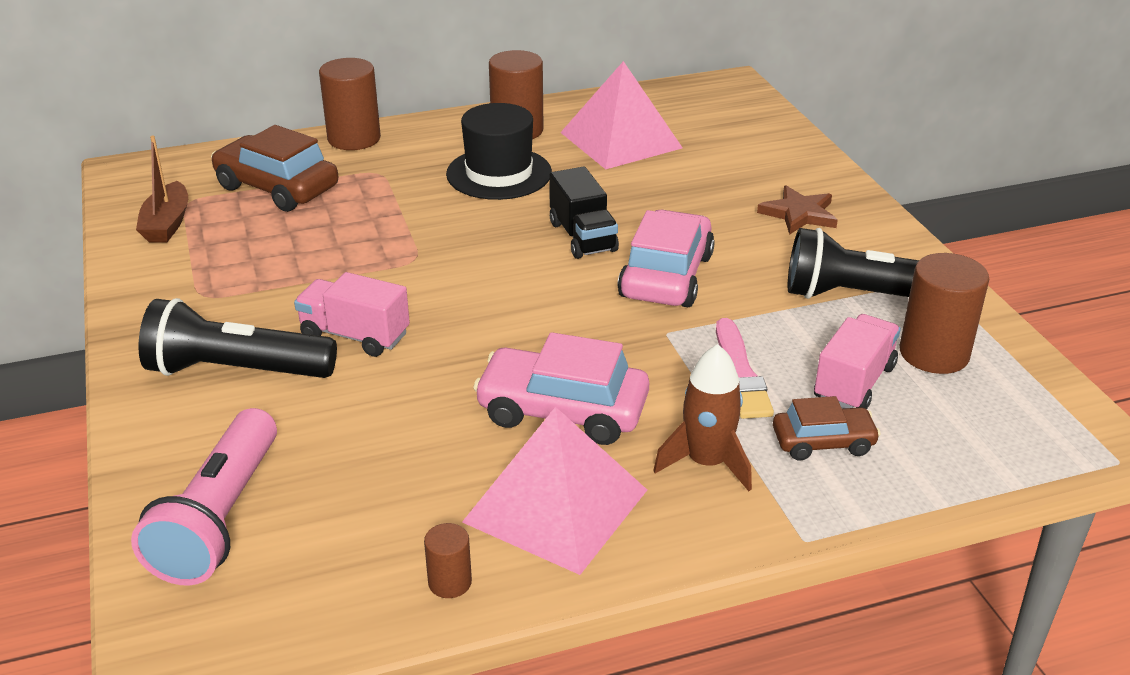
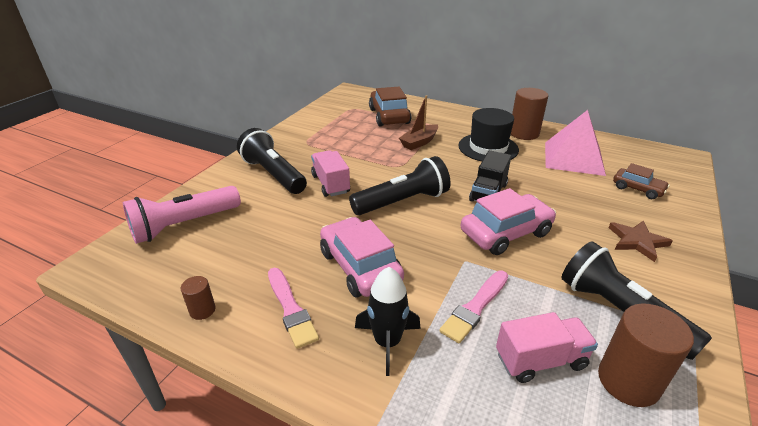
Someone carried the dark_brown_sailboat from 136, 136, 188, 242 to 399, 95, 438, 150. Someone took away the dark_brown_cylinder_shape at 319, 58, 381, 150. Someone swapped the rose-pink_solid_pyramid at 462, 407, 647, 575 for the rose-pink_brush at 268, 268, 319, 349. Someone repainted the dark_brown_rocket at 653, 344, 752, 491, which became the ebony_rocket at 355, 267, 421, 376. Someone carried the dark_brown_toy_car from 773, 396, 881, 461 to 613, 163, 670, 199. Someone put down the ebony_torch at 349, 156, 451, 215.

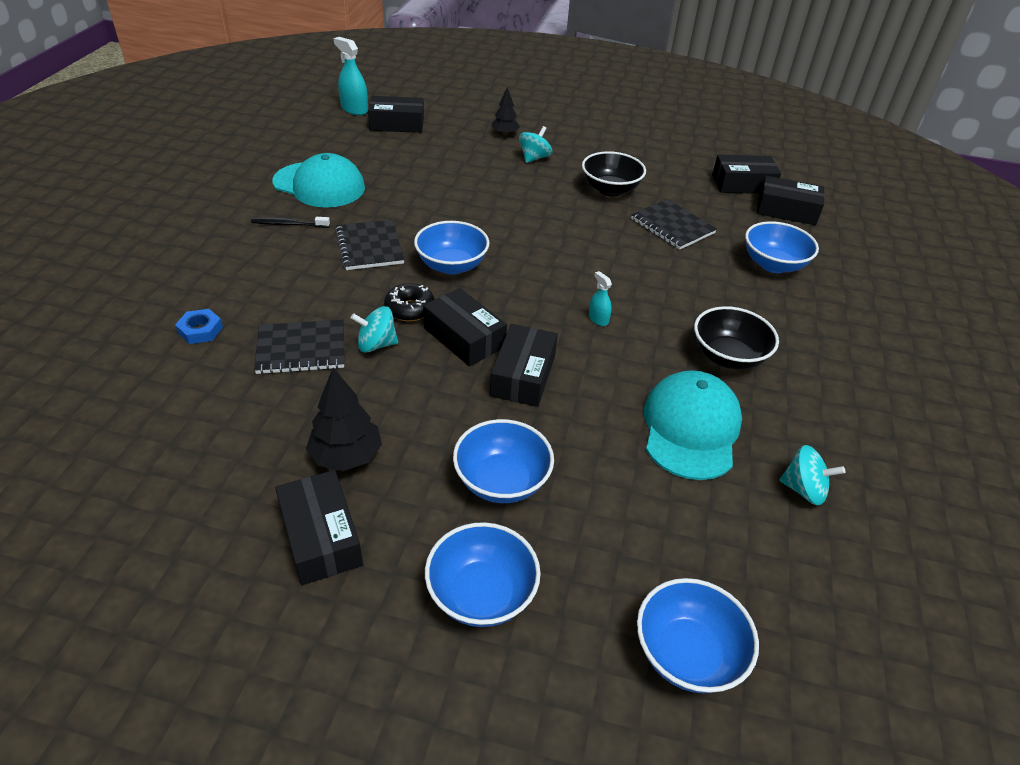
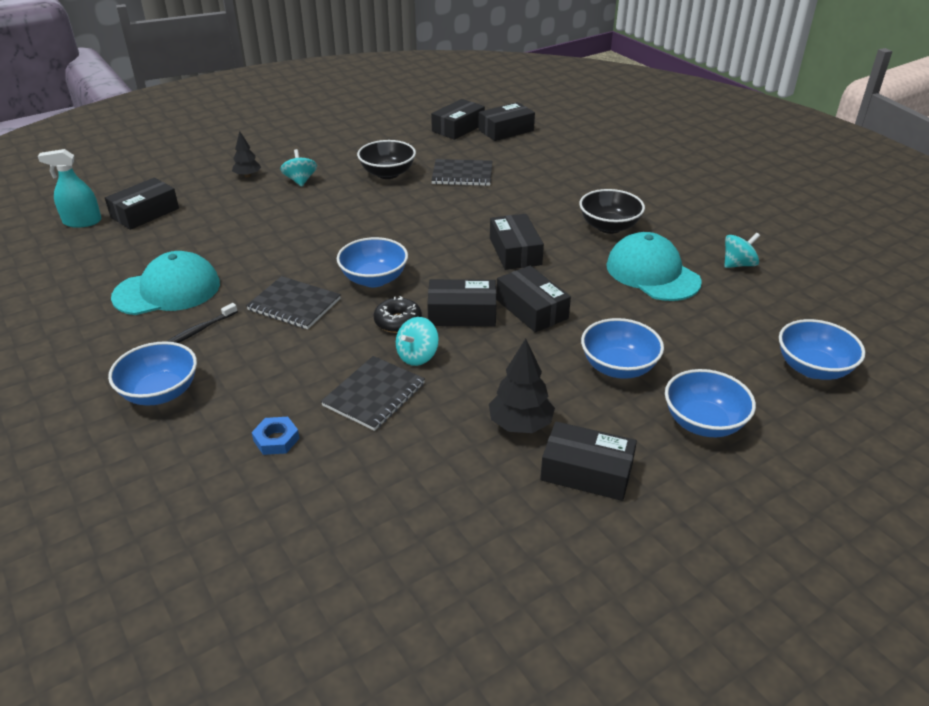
Someone swapped the turquoise_spray_bottle at 589, 271, 612, 326 for the ebony_box at 490, 214, 544, 270. Someone carried the blue_deep_dish from 745, 221, 819, 273 to 108, 341, 197, 405.

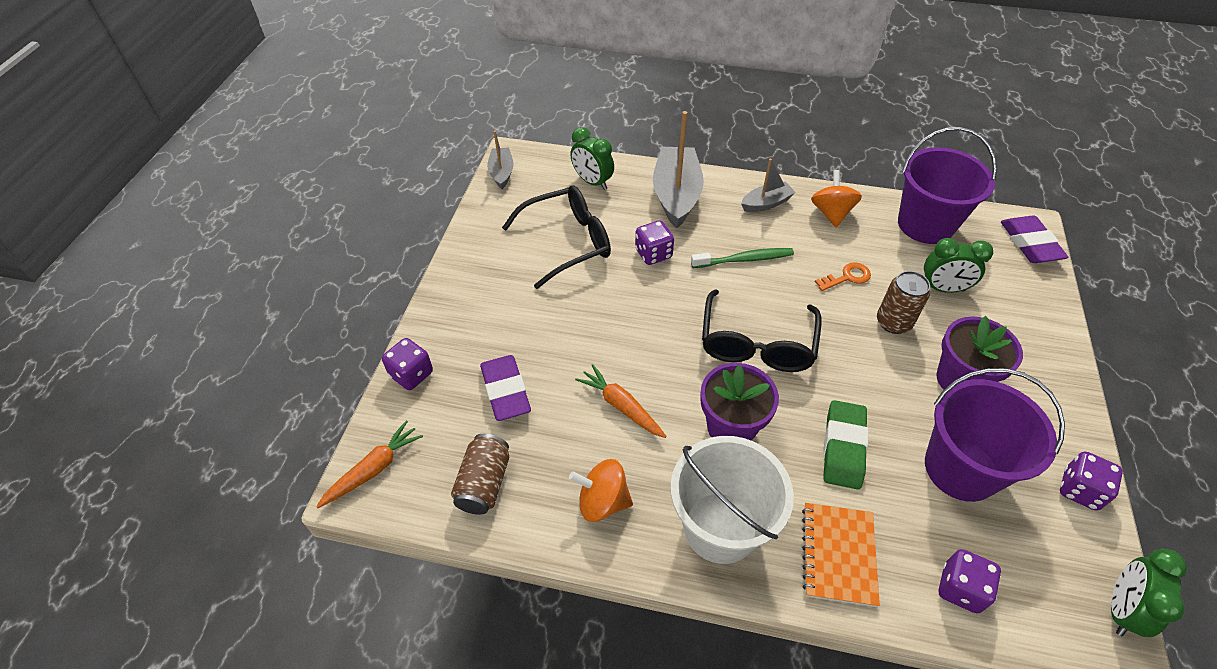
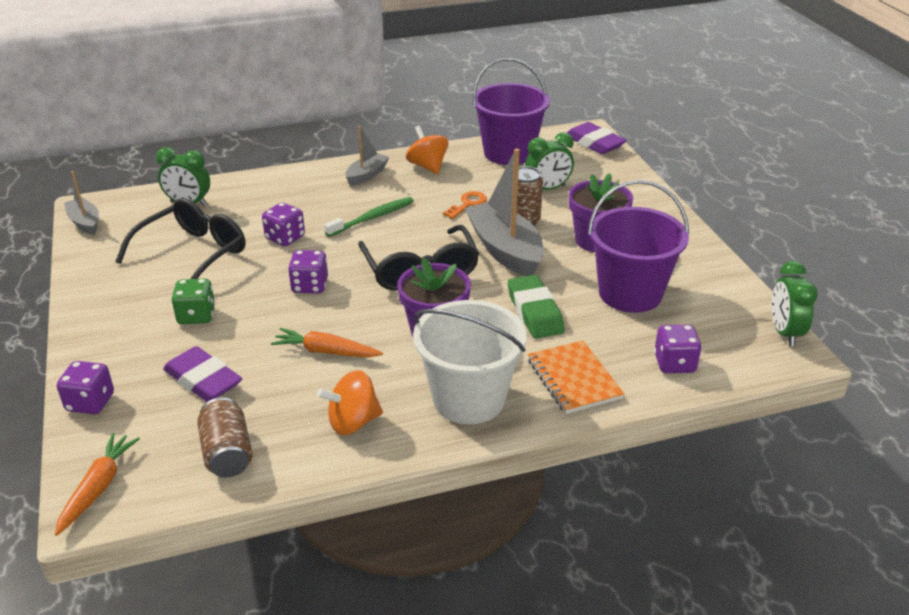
Someone carried the ash-grey_sailboat from 653, 111, 704, 228 to 465, 148, 544, 276. Someone carried the purple_game_die from 1060, 452, 1123, 511 to 288, 250, 328, 294. Someone put down the emerald_game_die at 171, 278, 215, 324.

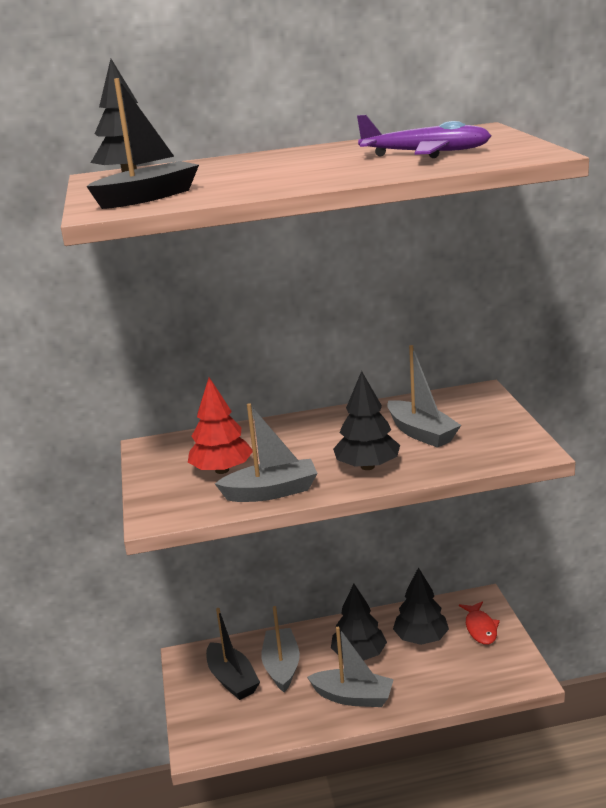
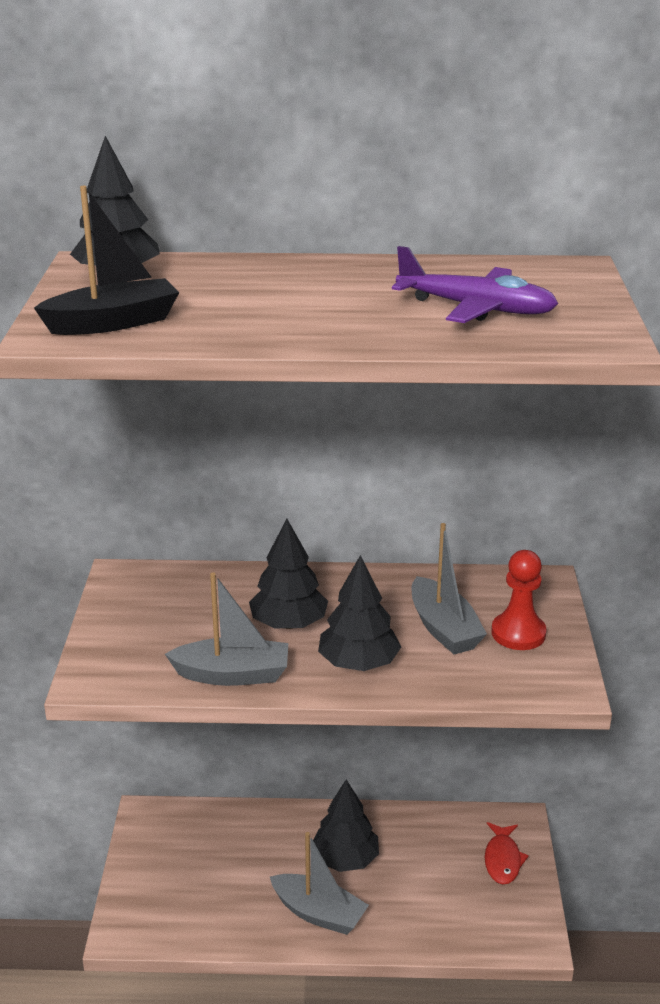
Someone took away the red_toy_tree at 188, 377, 253, 474. Someone took away the ebony_sailboat at 206, 608, 260, 700. Someone took away the ash-grey_sailboat at 261, 606, 300, 692. Someone carried the ebony_toy_tree from 393, 567, 449, 645 to 249, 519, 328, 629. Someone put down the red_pawn at 491, 550, 547, 650.

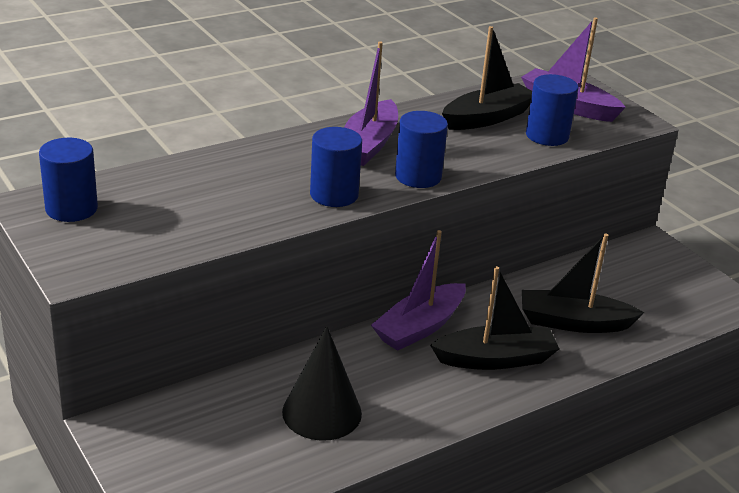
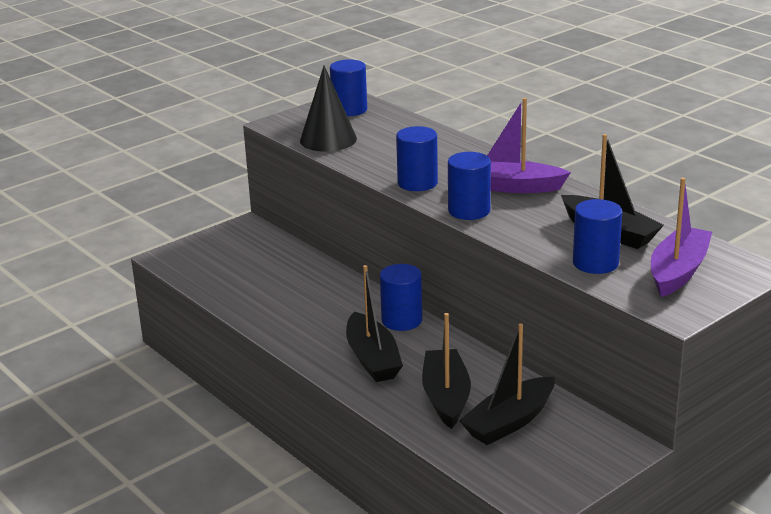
Someone carried the ebony_cone_shape from 282, 326, 362, 441 to 300, 66, 357, 152. Someone swapped the purple_sailboat at 371, 230, 466, 351 for the blue_cylinder_shape at 380, 264, 422, 331. Someone put down the ebony_sailboat at 459, 324, 555, 445.

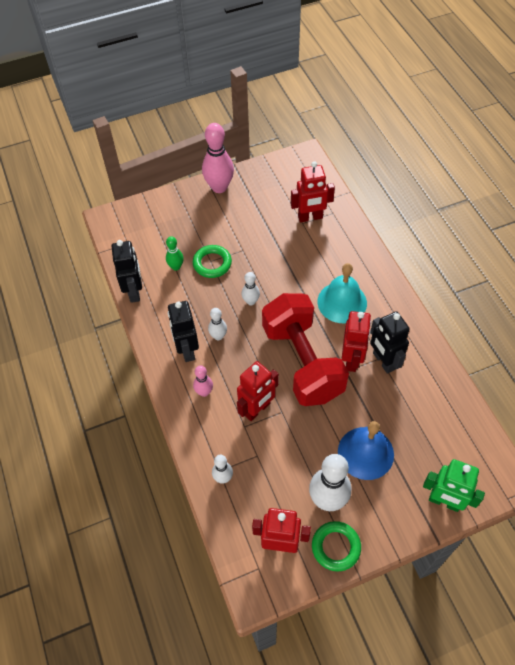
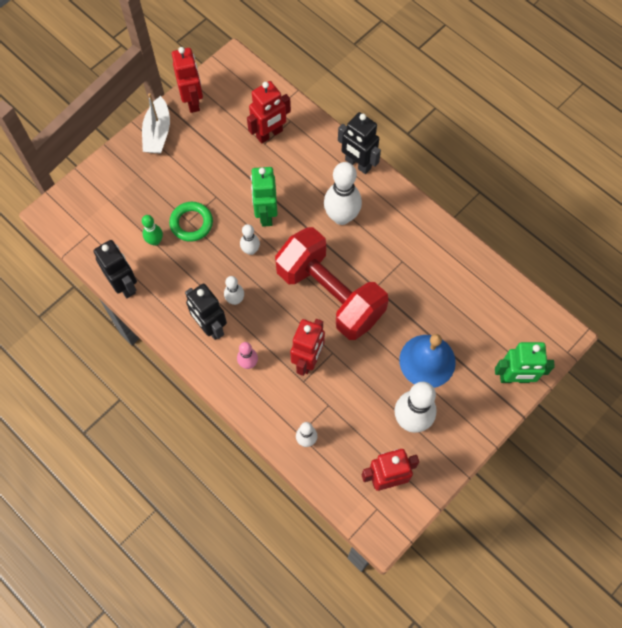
Someone swapped the rose-pink_skittle at 202, 123, 234, 193 for the white_sailboat at 142, 93, 170, 153. Someone took away the emerald_ring at 312, 521, 361, 572. Someone swapped the turquoise_bell at 317, 263, 367, 324 for the white_skittle at 324, 162, 362, 225. Someone carried the red_toy_robot from 342, 311, 371, 372 to 172, 47, 203, 113. Someone carried the ebony_toy_robot from 370, 311, 410, 374 to 338, 112, 381, 174. Someone put down the emerald_toy_robot at 251, 167, 278, 227.

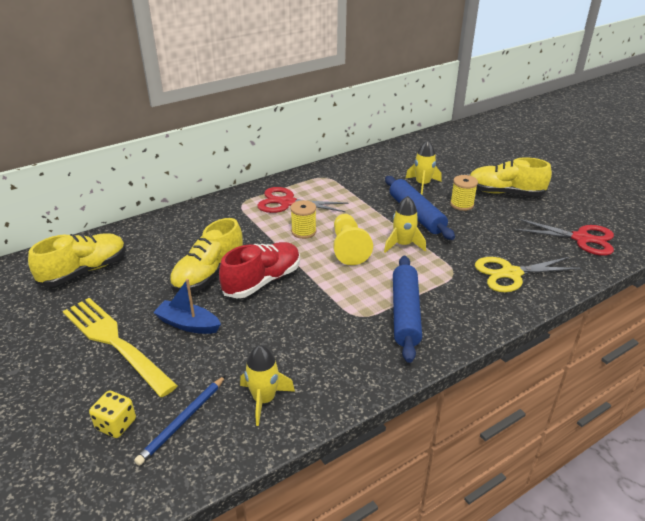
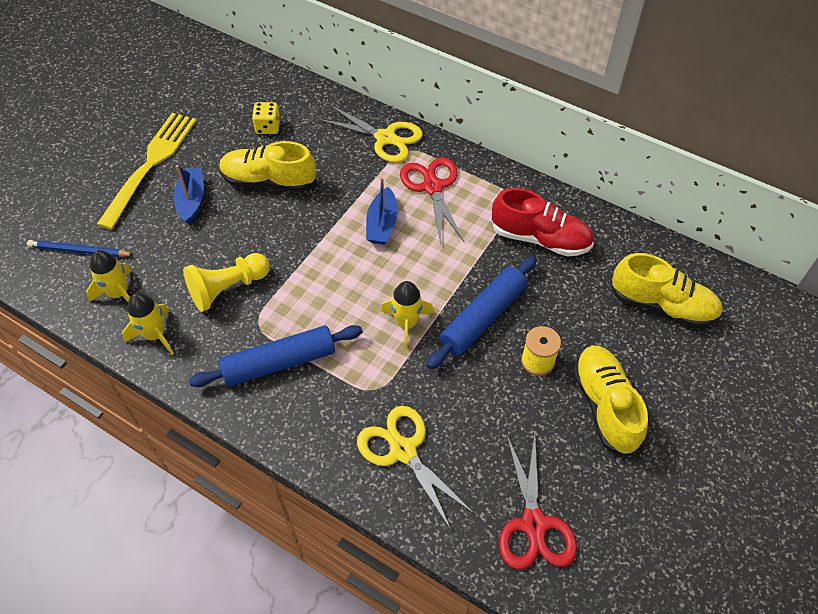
Someone carried the golden_shoe from 28, 233, 126, 287 to 611, 253, 723, 328. Someone carried the golden_game_die from 89, 390, 136, 438 to 252, 102, 280, 134. Someone carried the red_shoe from 219, 242, 300, 298 to 491, 188, 594, 257. Someone swapped the golden_bobbin at 290, 200, 316, 239 for the blue_sailboat at 366, 177, 398, 244. Someone carried the golden_pawn from 333, 214, 373, 265 to 183, 253, 270, 312. Someone carried the golden_rocket from 405, 140, 441, 195 to 122, 293, 174, 355. Someone put down the golden_scissors at 318, 105, 423, 163.

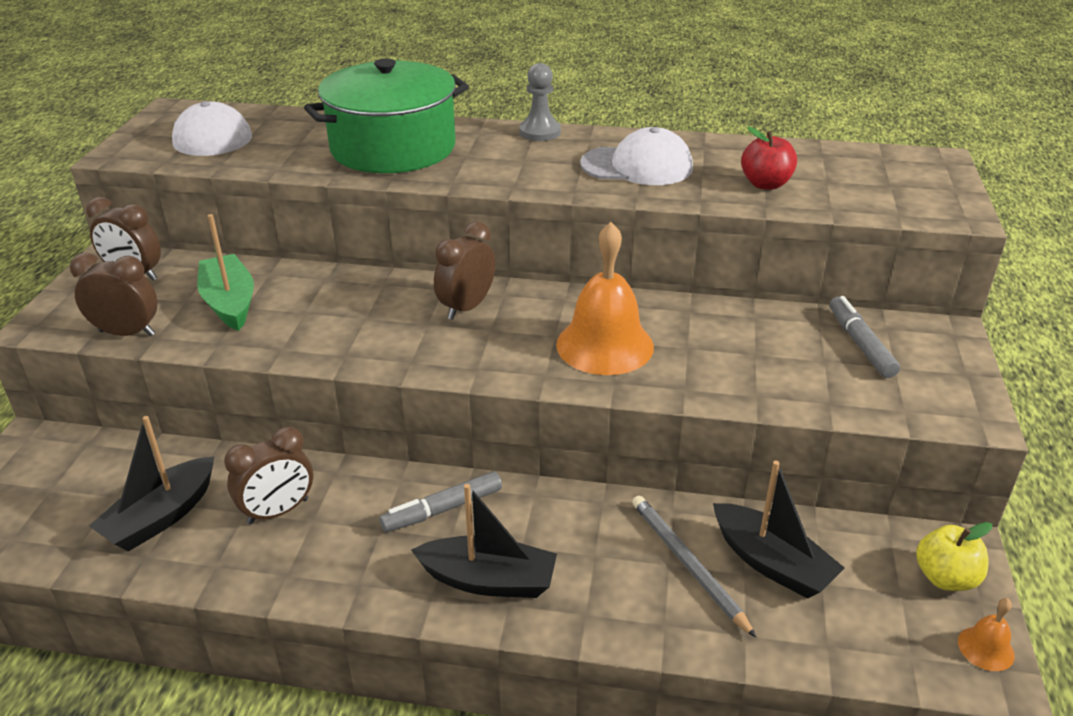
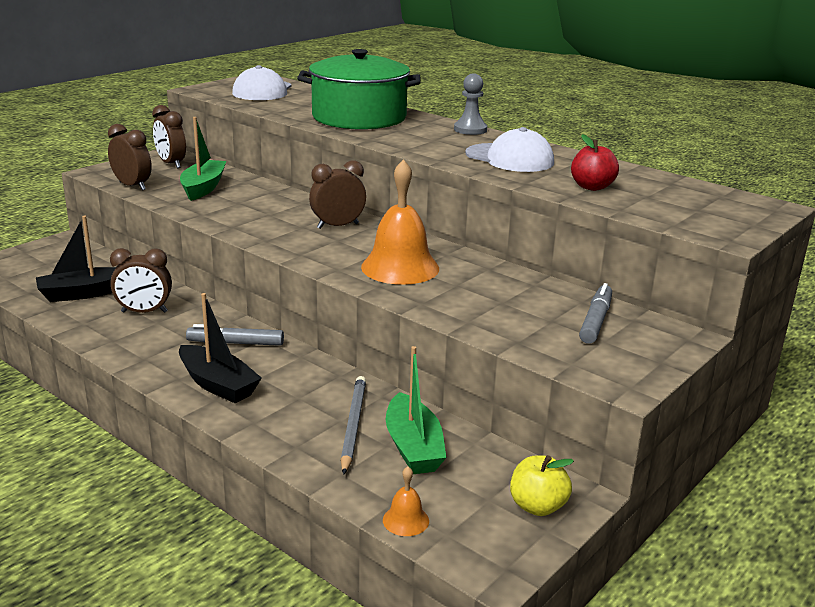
Someone repainted the ebony_sailboat at 713, 461, 845, 599, which became the emerald_sailboat at 386, 346, 447, 474. Someone carried the orange_bell from 958, 598, 1015, 671 to 383, 466, 429, 536.

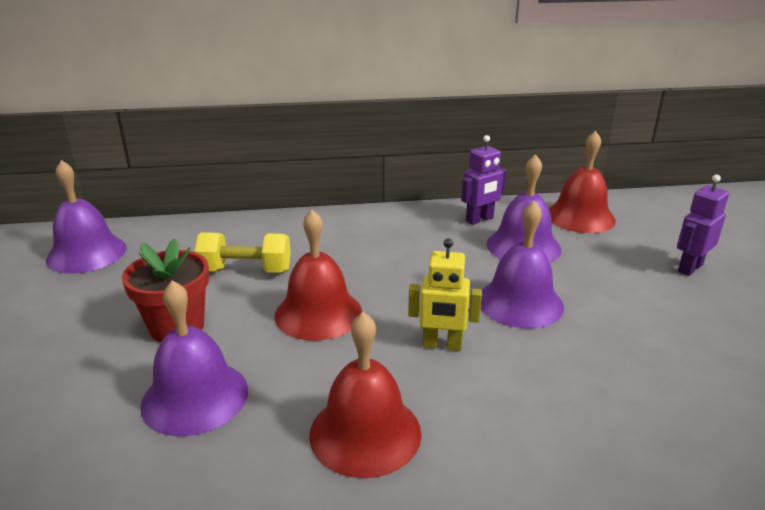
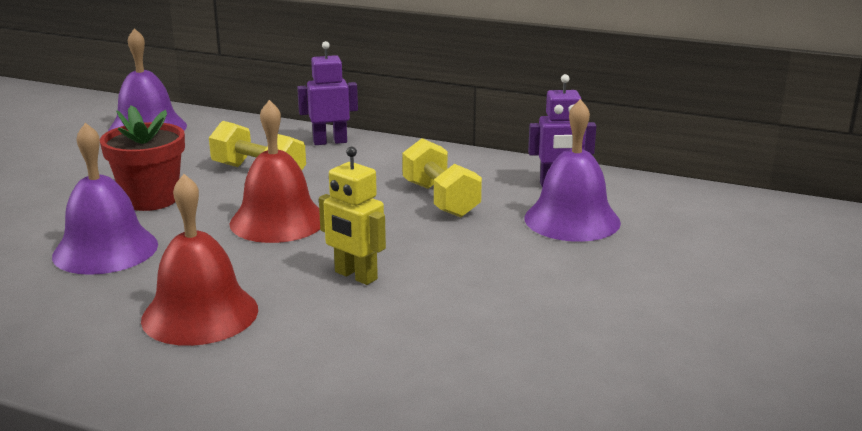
Someone took away the purple_bell at 481, 201, 564, 329. Someone took away the red_bell at 548, 131, 616, 233. Someone carried the purple_toy_robot from 677, 175, 729, 276 to 297, 41, 358, 145. Someone put down the golden_free_weight at 402, 138, 482, 217.

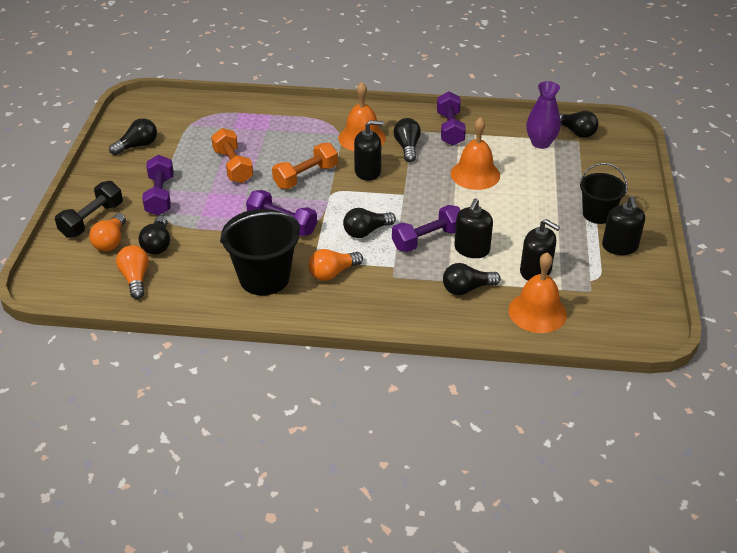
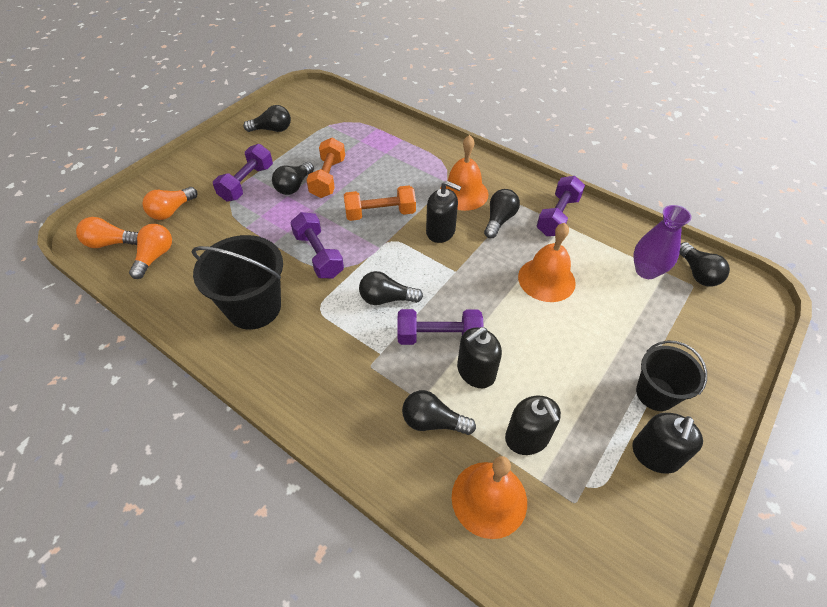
Someone took away the ebony_free_weight at 55, 181, 123, 238. Someone carried the ebony_lightbulb from 139, 216, 170, 255 to 272, 162, 314, 195. Someone carried the orange_lightbulb from 308, 249, 363, 281 to 76, 217, 138, 248.

